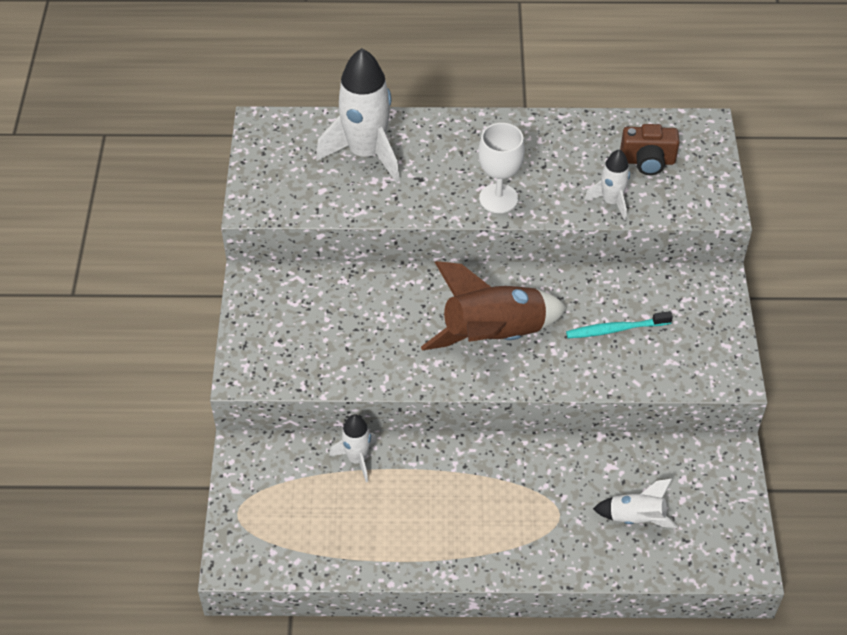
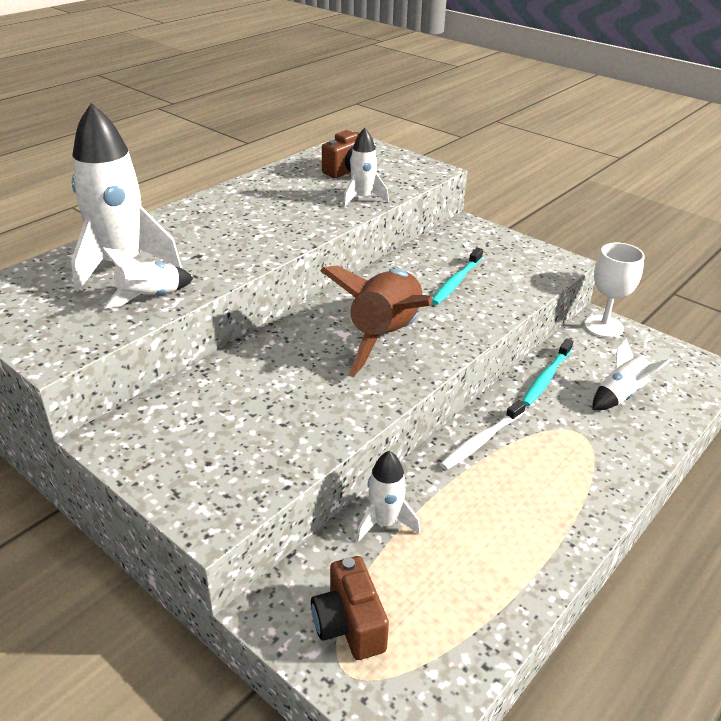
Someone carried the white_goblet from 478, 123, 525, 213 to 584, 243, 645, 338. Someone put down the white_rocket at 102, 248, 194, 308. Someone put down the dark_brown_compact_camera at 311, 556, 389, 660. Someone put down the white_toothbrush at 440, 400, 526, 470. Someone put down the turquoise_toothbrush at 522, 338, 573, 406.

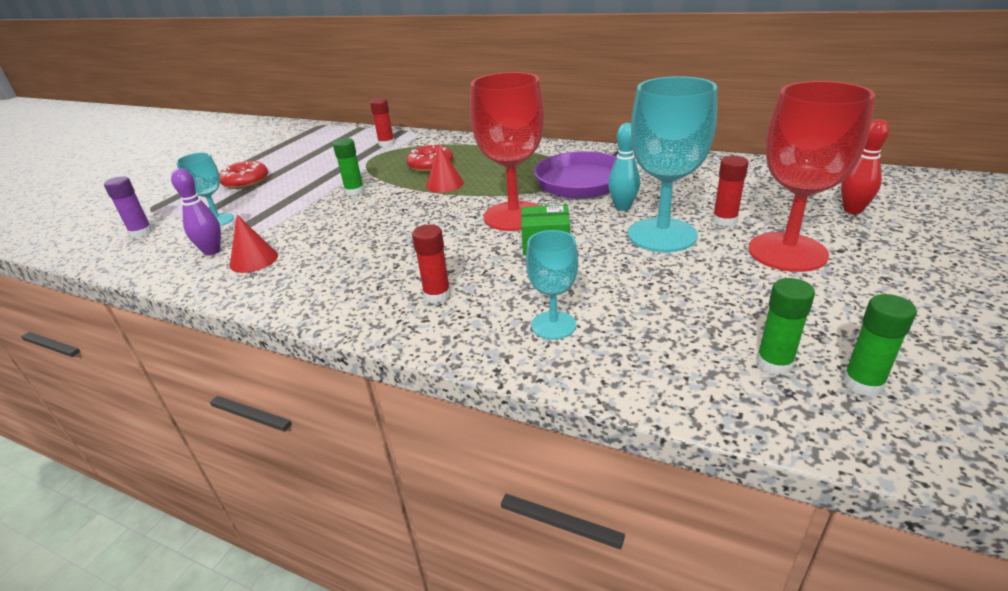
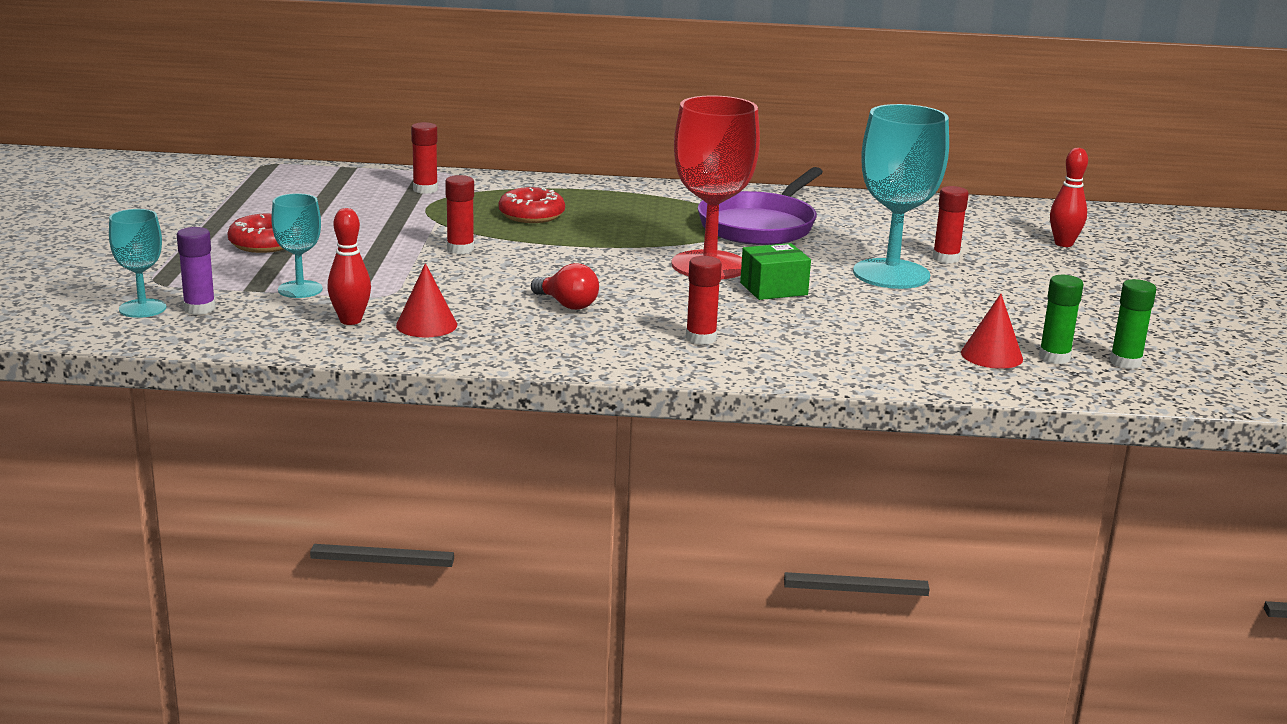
Someone repainted the purple_skittle at 171, 168, 221, 255, which became the red_skittle at 327, 208, 371, 325. Someone repainted the emerald_stick_of_glue at 333, 138, 365, 196, which became the red_stick_of_glue at 445, 175, 474, 254. Someone carried the red_cone_shape from 426, 144, 464, 193 to 961, 294, 1023, 369. Someone carried the turquoise_goblet from 526, 230, 578, 340 to 109, 209, 167, 318. Someone took away the turquoise_skittle at 608, 123, 640, 211. Someone took away the red_goblet at 748, 81, 875, 272. Someone put down the red_lightbulb at 531, 263, 599, 310.

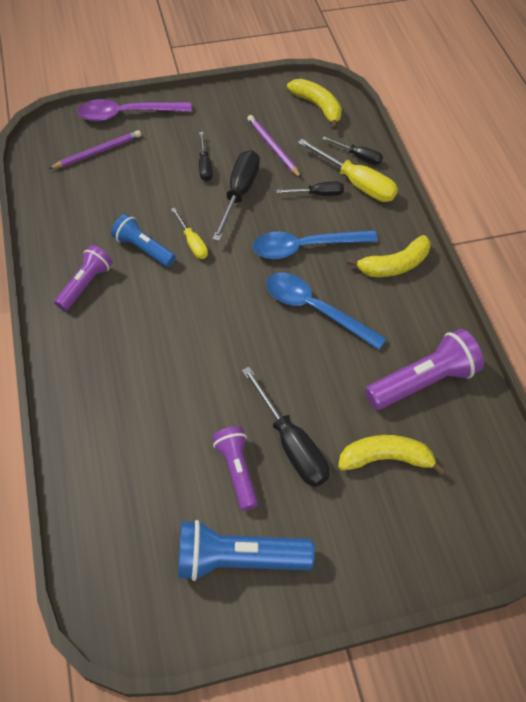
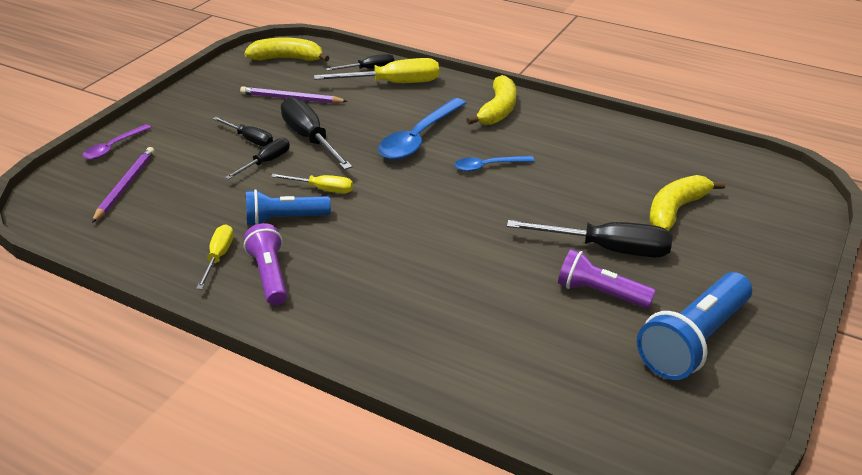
Someone scaled the purple_spoon at 77, 99, 192, 121 by 0.56. Someone scaled the blue_spoon at 266, 273, 387, 350 by 0.56. Someone carried the ebony_flat_screwdriver from 276, 181, 344, 196 to 225, 138, 290, 179. Someone took away the purple_torch at 365, 329, 484, 410. Someone put down the golden_flat_screwdriver at 196, 225, 234, 289.

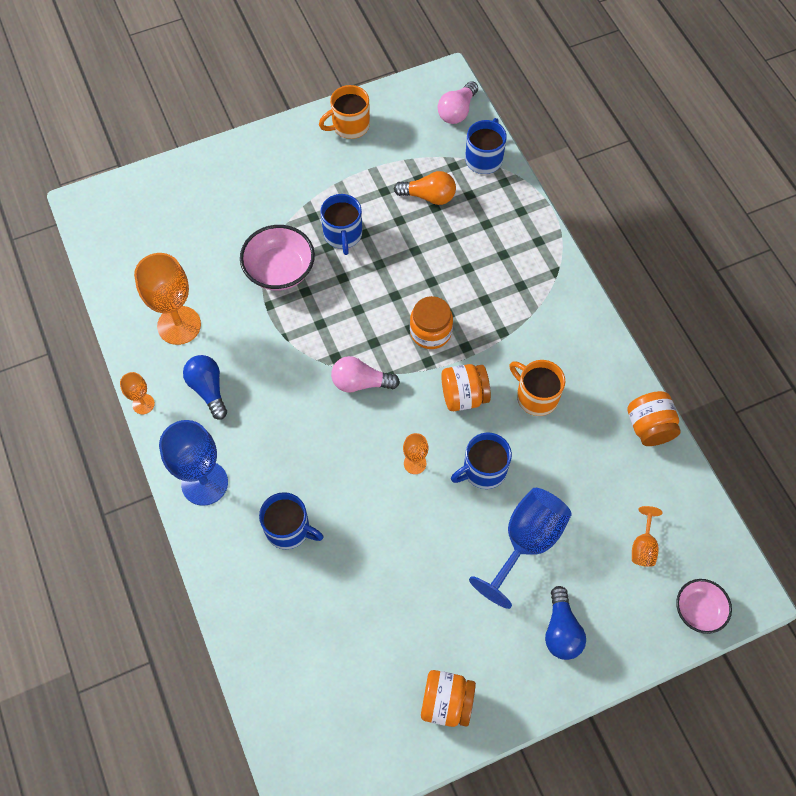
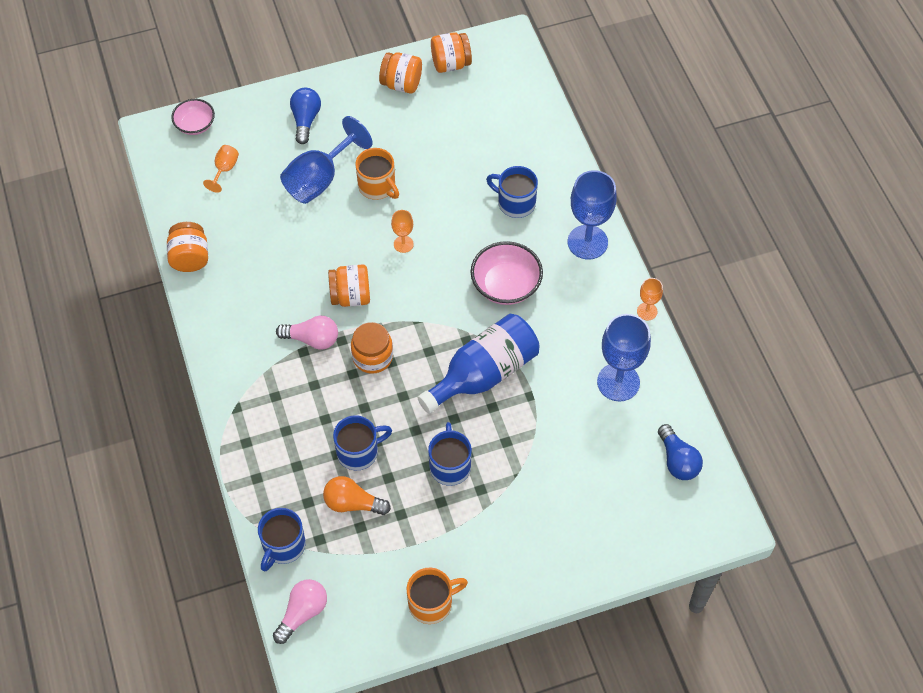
Someone repainted the orange_goblet at 134, 253, 201, 345, which became the blue_goblet at 597, 314, 651, 401. Someone carried the blue_lightbulb from 183, 355, 227, 420 to 658, 424, 703, 480. Someone carried the rose-pink_deep_dish from 240, 225, 315, 291 to 471, 241, 543, 305. Someone carried the rose-pink_lightbulb from 331, 356, 400, 393 to 276, 316, 338, 349. Someone carried the blue_coffee_mug from 451, 432, 512, 489 to 333, 415, 392, 471. Someone carried the orange_coffee_mug from 510, 360, 565, 416 to 355, 148, 399, 200. Someone put down the blue_drink_bottle at 417, 314, 540, 414. Someone put down the orange_jam_jar at 431, 32, 472, 73.

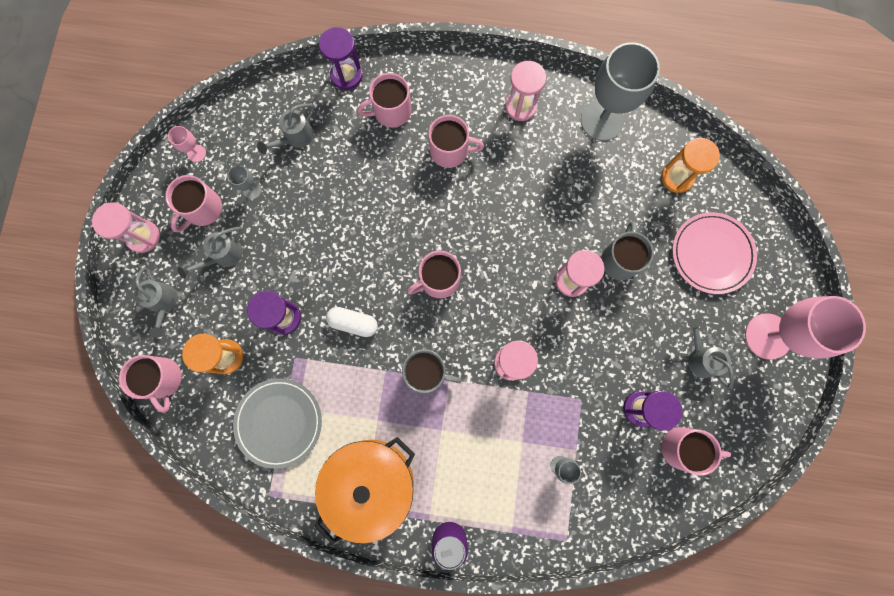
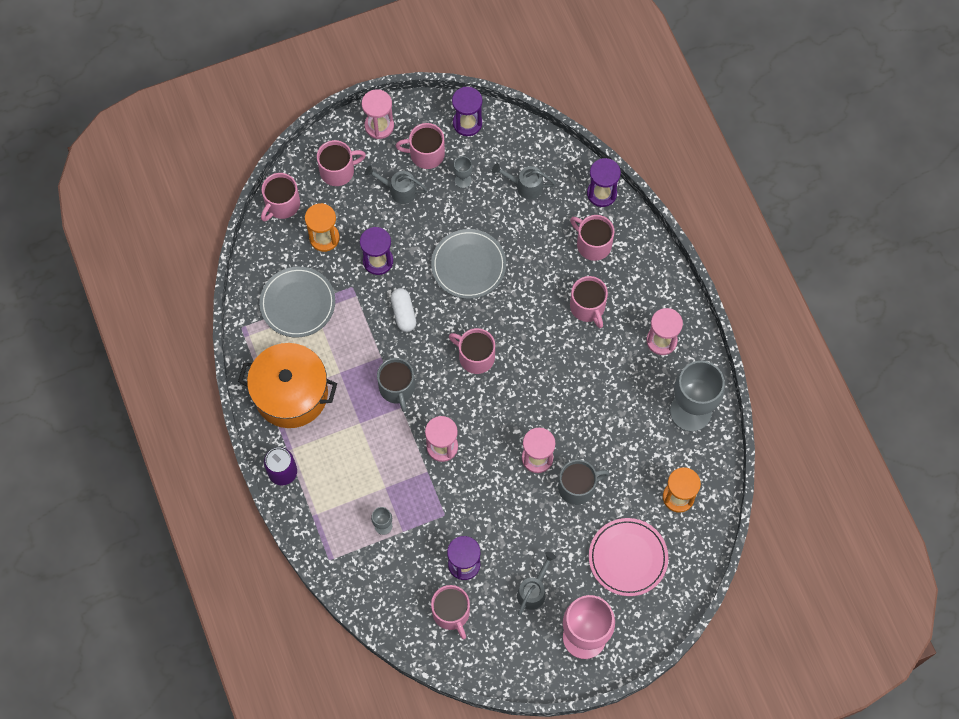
Someone swapped the ash-grey_watering_pot at 134, 267, 178, 338 for the rose-pink_coffee_mug at 317, 140, 366, 186. Someone swapped the rose-pink_goblet at 168, 126, 206, 162 for the purple_hourglass at 452, 87, 482, 136. Someone put down the ash-grey_flat_dish at 431, 229, 506, 299.

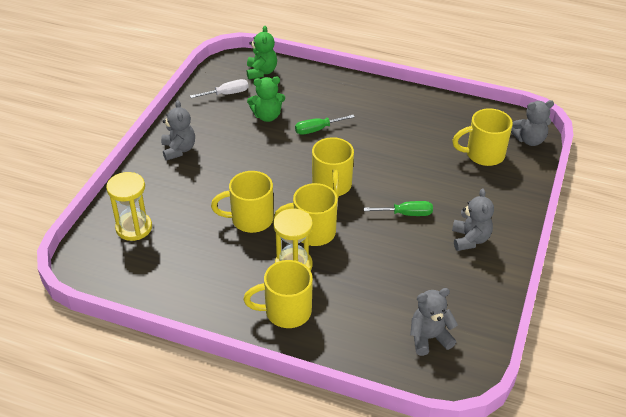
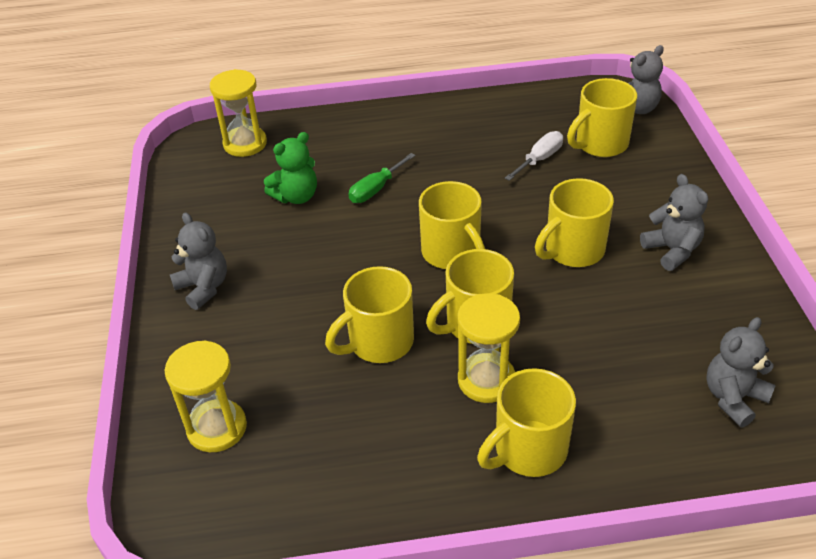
Someone carried the white_flat_screwdriver from 190, 79, 249, 98 to 505, 131, 563, 181. Someone swapped the emerald_teddy_bear at 247, 26, 277, 79 for the golden_hourglass at 210, 69, 267, 157. Someone swapped the emerald_flat_screwdriver at 364, 201, 433, 216 for the golden_coffee_mug at 535, 178, 614, 267.

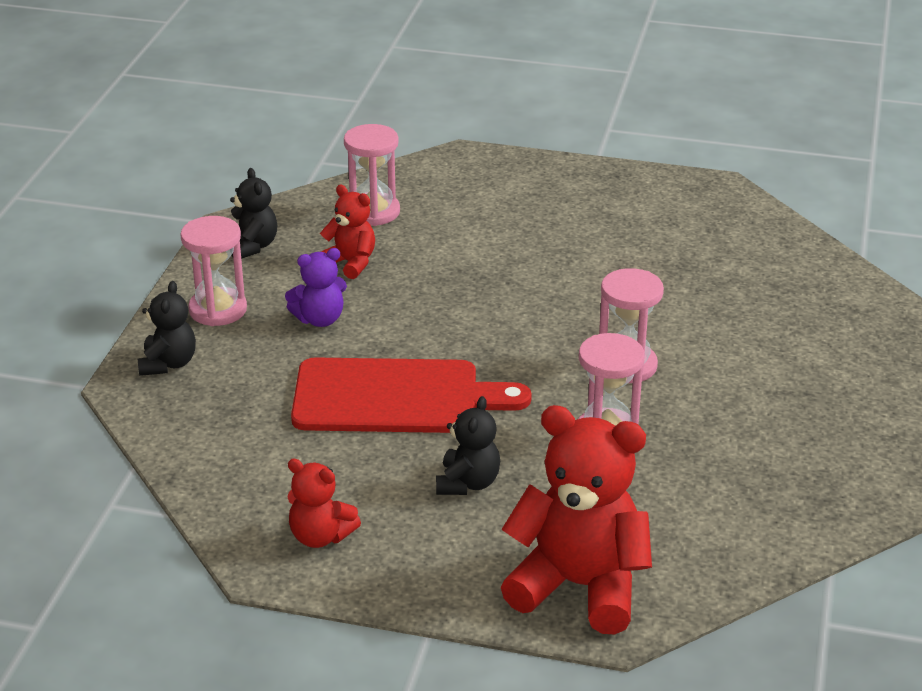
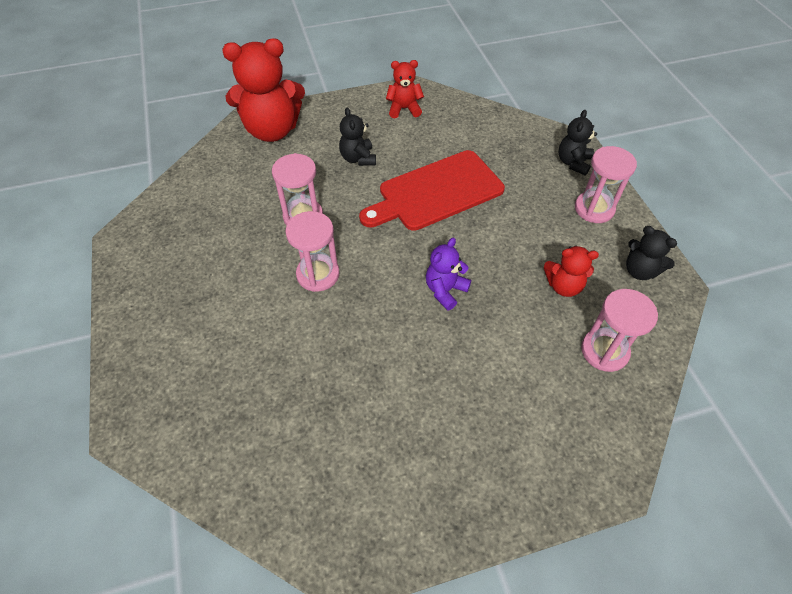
Someone rotated the ebony_teddy_bear at 138, 281, 196, 376 by 45 degrees clockwise. Someone carried the purple_teddy_bear from 285, 248, 347, 327 to 426, 238, 471, 311.

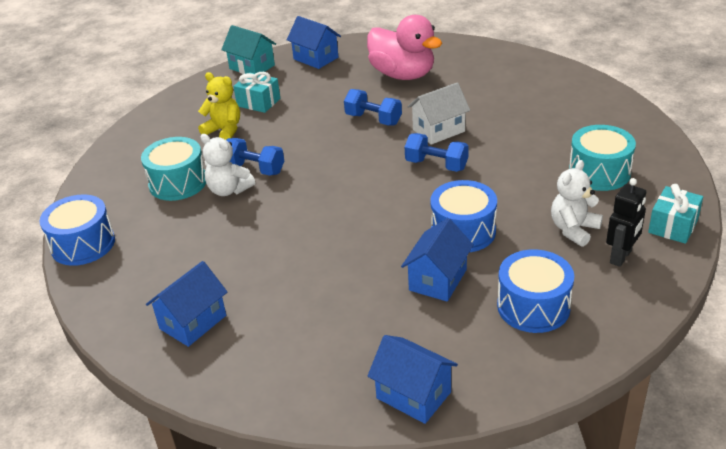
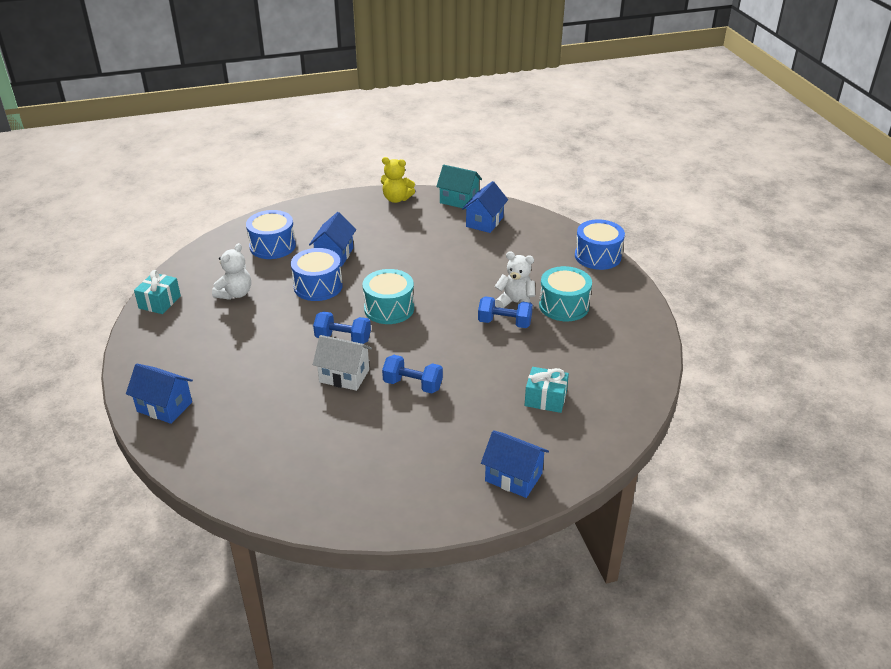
Someone carried the golden_teddy_bear from 198, 72, 240, 140 to 381, 157, 415, 203. Someone carried the turquoise_toy_house from 221, 25, 276, 74 to 436, 165, 482, 209. Someone took away the rose-pink_duck at 367, 15, 442, 80. Someone carried the blue_toy_house from 367, 335, 458, 424 to 126, 363, 193, 424. Someone rotated the white_toy_house at 408, 83, 470, 145 by 60 degrees clockwise. Someone carried the turquoise_snare_drum from 569, 125, 636, 191 to 363, 269, 414, 324. Someone took away the ebony_toy_robot at 606, 178, 646, 267.

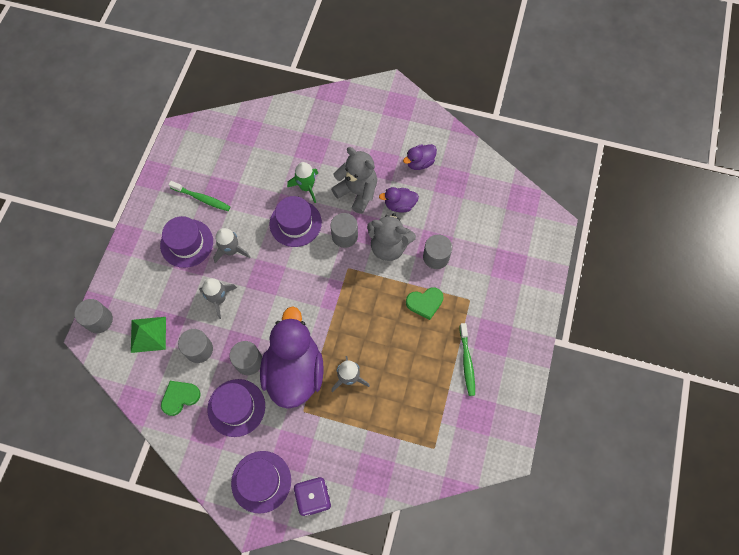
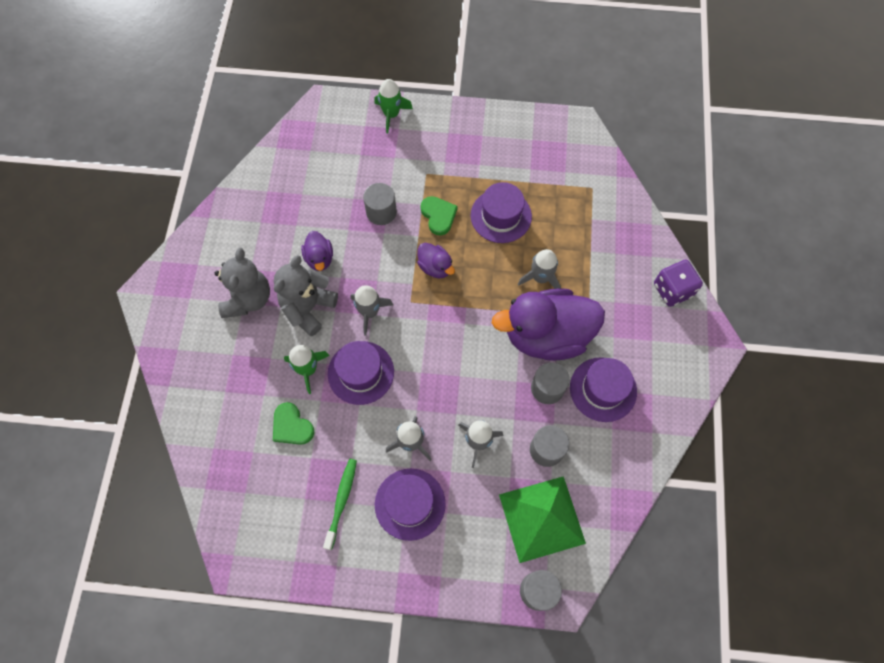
Someone scaled the emerald_solid_pyramid at 131, 317, 166, 353 by 1.56. Someone carried the emerald_heart from 161, 381, 201, 416 to 273, 402, 314, 445. Someone carried the purple_top_hat from 231, 451, 291, 514 to 471, 182, 532, 243. Someone swapped the ash-grey_cylinder_shape at 331, 213, 358, 248 for the ash-grey_rocket at 350, 285, 393, 336. Someone carried the ash-grey_teddy_bear from 367, 213, 416, 261 to 215, 248, 270, 318. Someone carried the purple_duck from 403, 144, 437, 170 to 417, 243, 455, 278. Someone took away the emerald_toothbrush at 459, 323, 475, 396. Someone put down the emerald_rocket at 374, 79, 413, 133.

